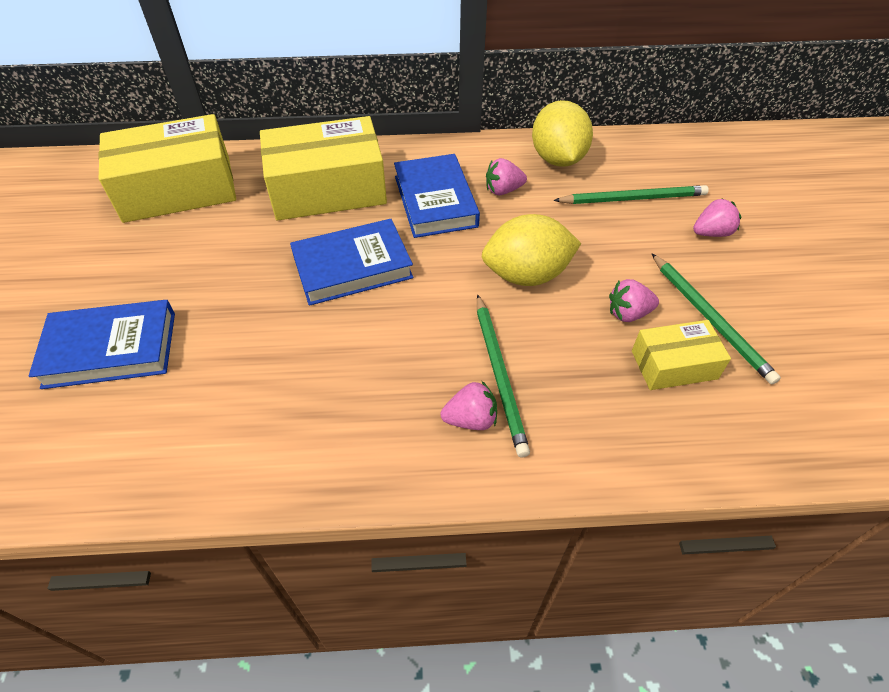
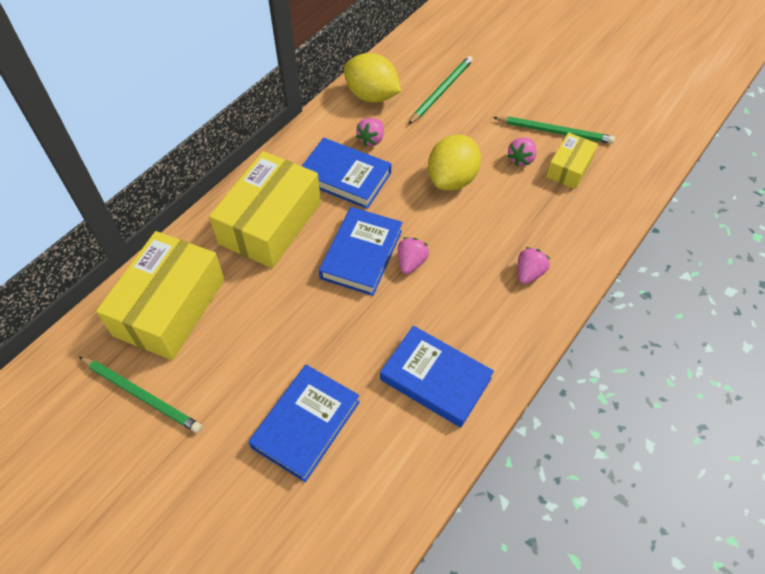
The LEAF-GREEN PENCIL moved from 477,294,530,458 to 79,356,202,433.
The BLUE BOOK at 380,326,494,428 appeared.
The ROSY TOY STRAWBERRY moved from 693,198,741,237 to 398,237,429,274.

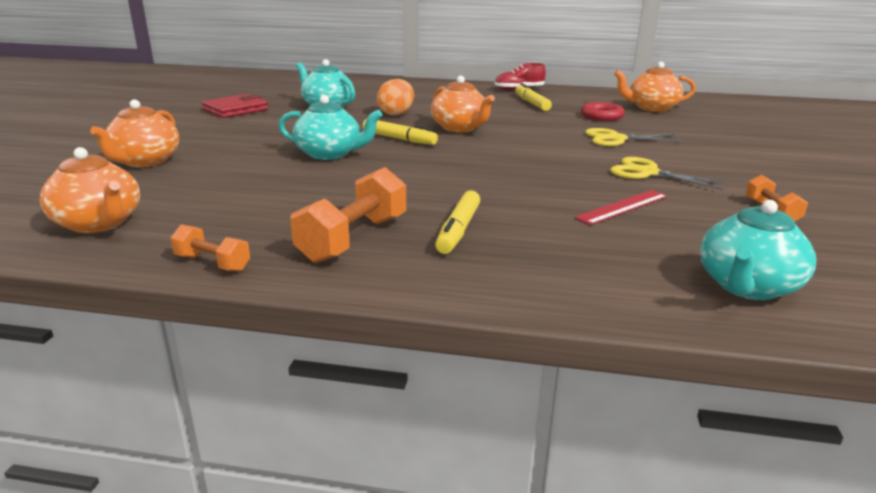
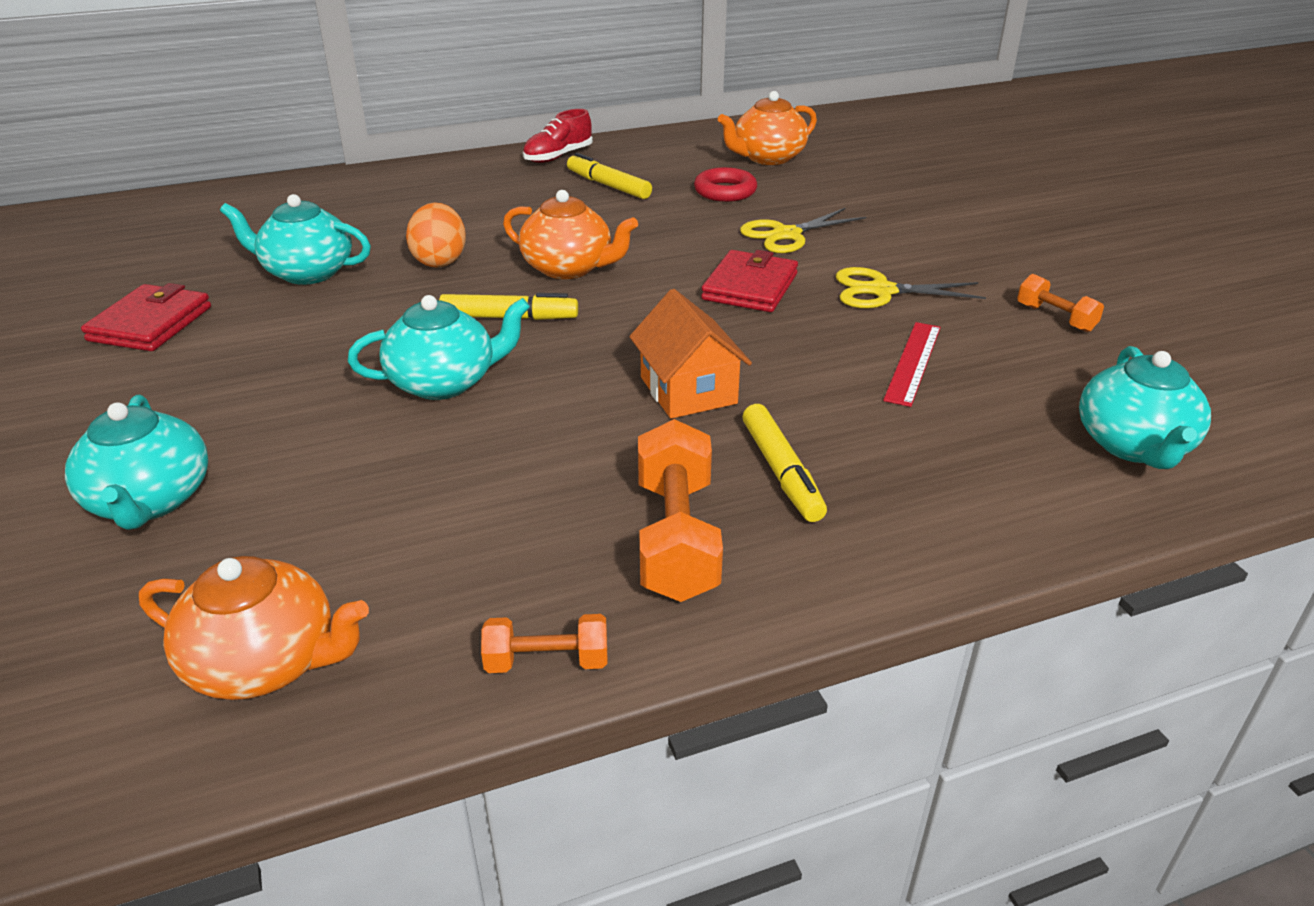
The BRIGHT ORANGE TEAPOT at 90,99,179,167 became the TURQUOISE TEAPOT at 65,394,208,530.
The BRIGHT ORANGE COTTAGE at 629,289,752,419 appeared.
The CRIMSON CARD WALLET at 701,250,798,312 appeared.

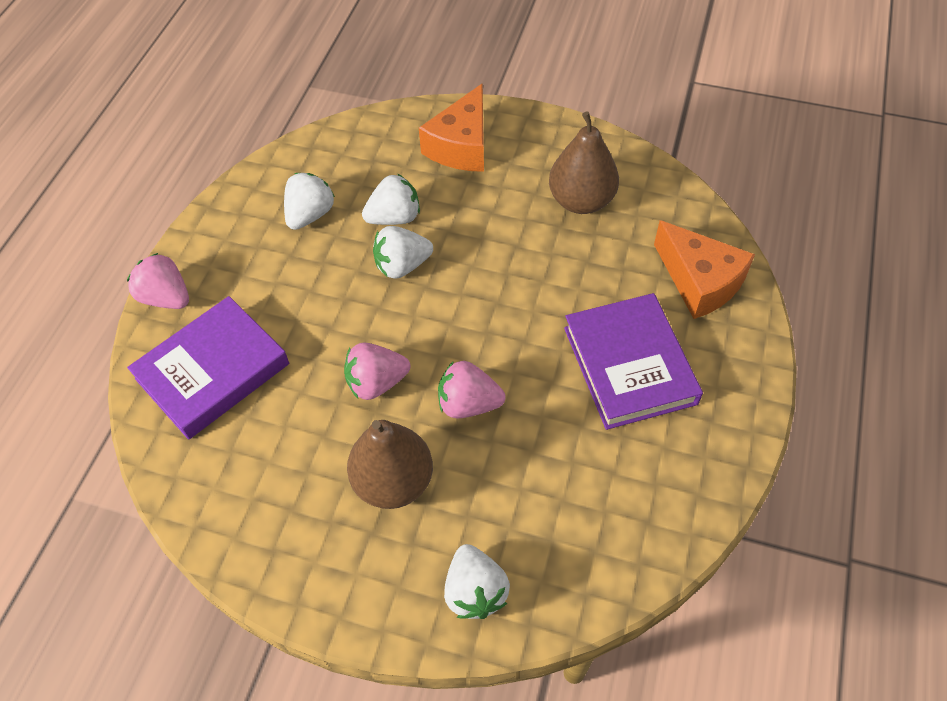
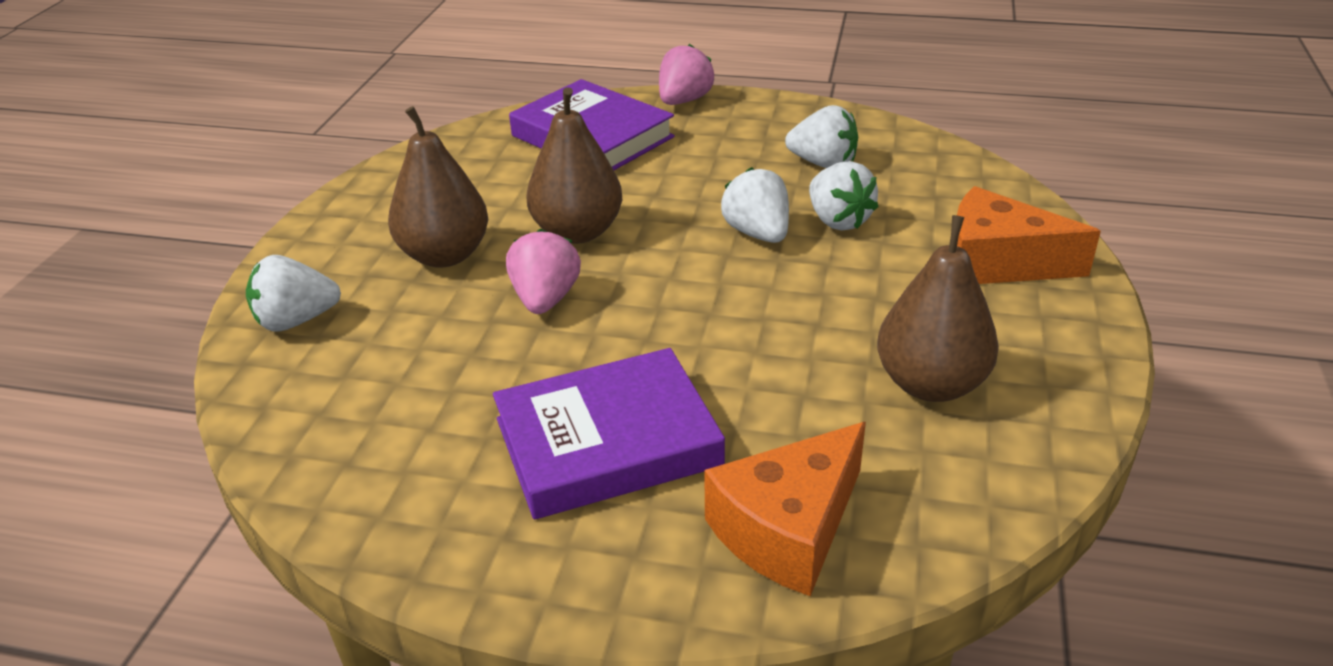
The ROSY TOY STRAWBERRY at 344,342,410,400 was replaced by the RUSSET TOY PEAR at 526,87,622,244.

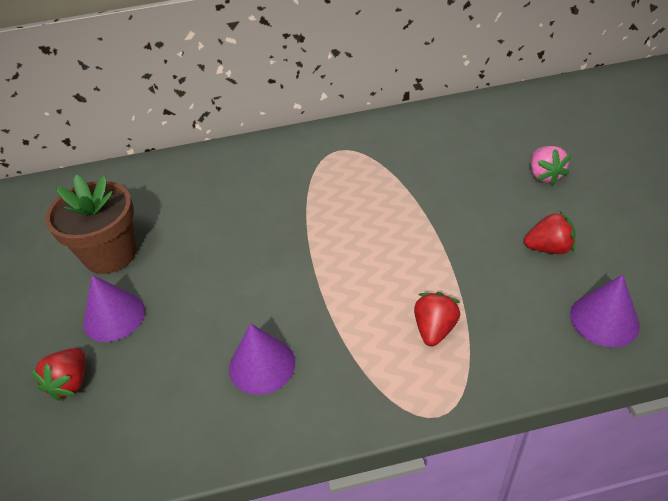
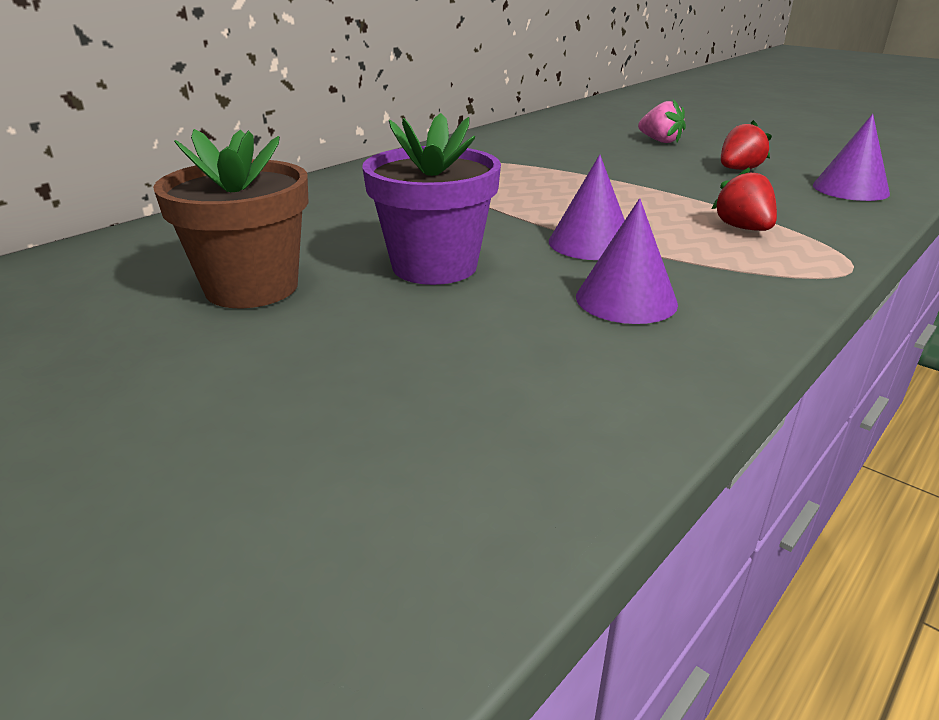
The ROYAL PURPLE PLANT POT at 362,113,501,285 appeared.
The ROYAL PURPLE CONE SHAPE moved from 83,275,145,342 to 549,155,625,260.
The CRIMSON TOY STRAWBERRY at 31,348,85,401 disappeared.

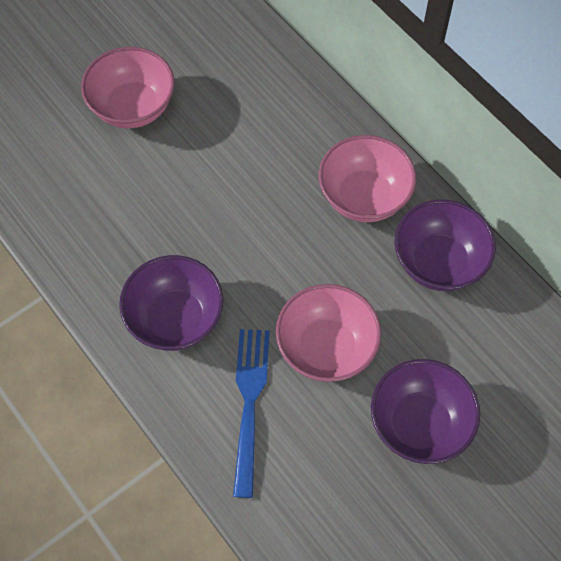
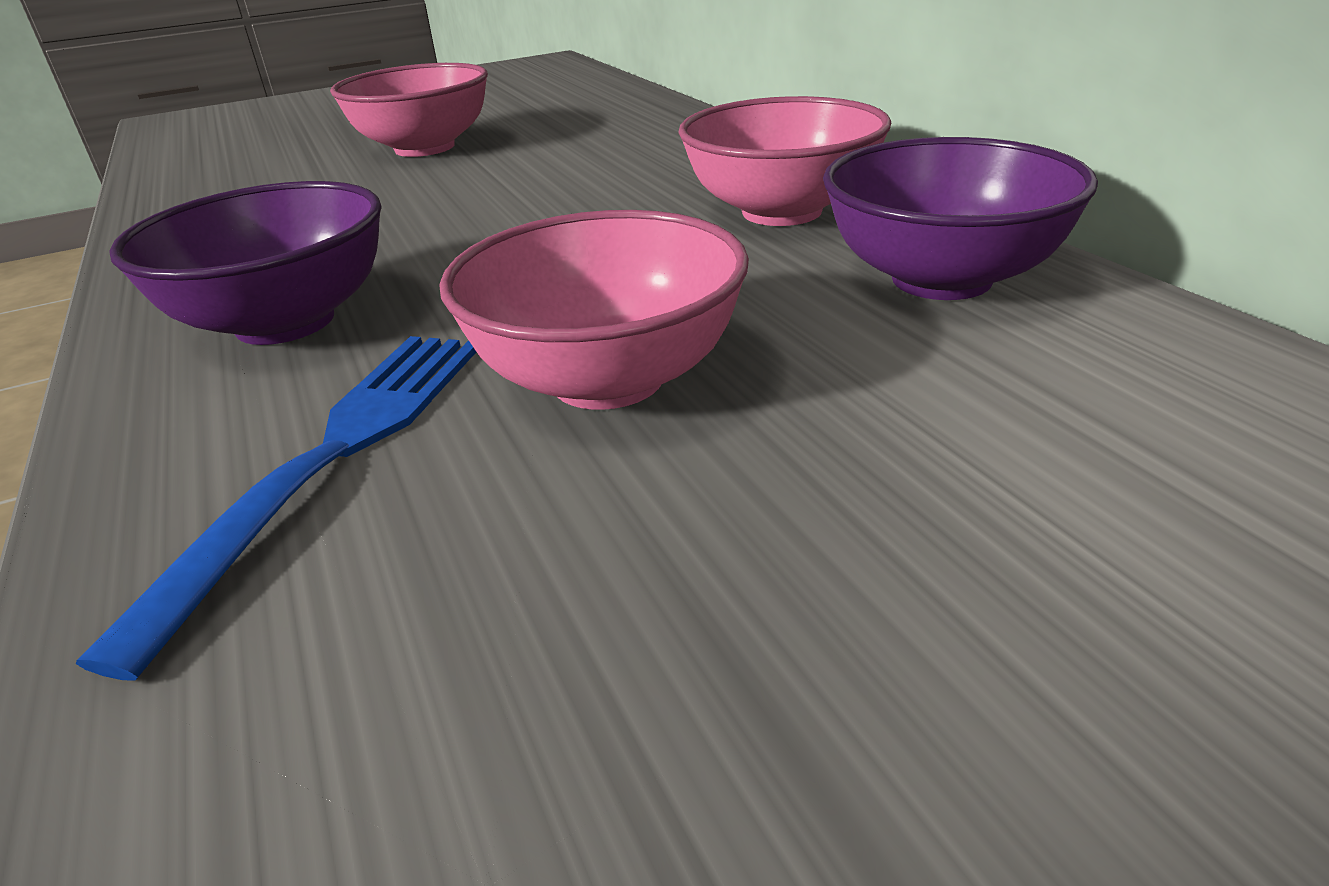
The ROYAL PURPLE BOWL at 371,359,480,464 disappeared.

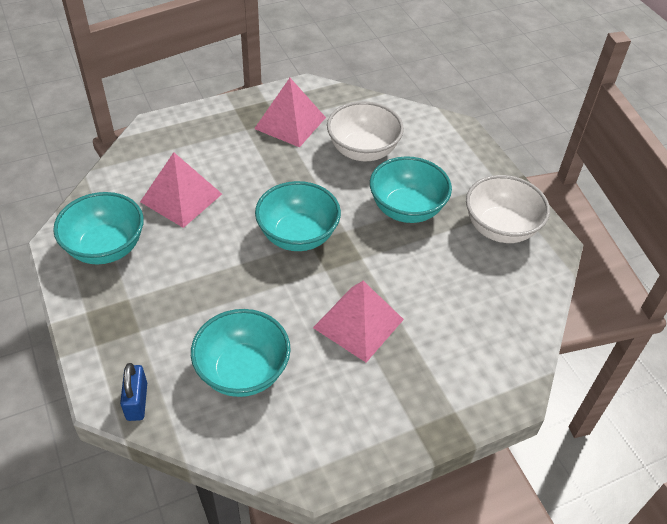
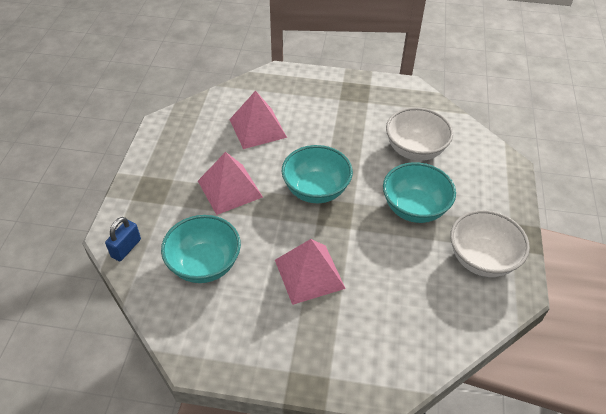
The ROSY PYRAMID moved from 254,78,326,147 to 198,152,263,215.
The TURQUOISE BOWL at 53,192,144,265 disappeared.

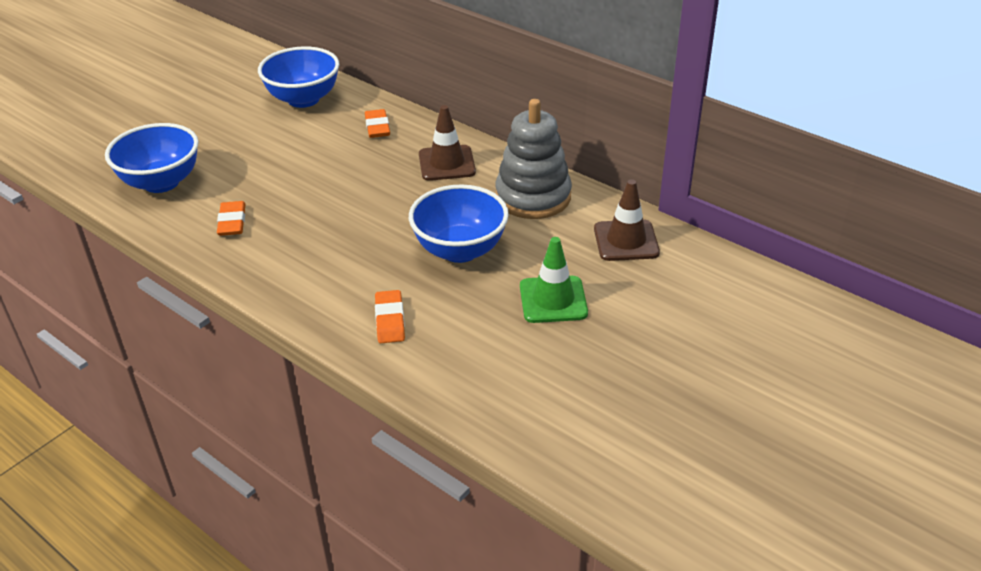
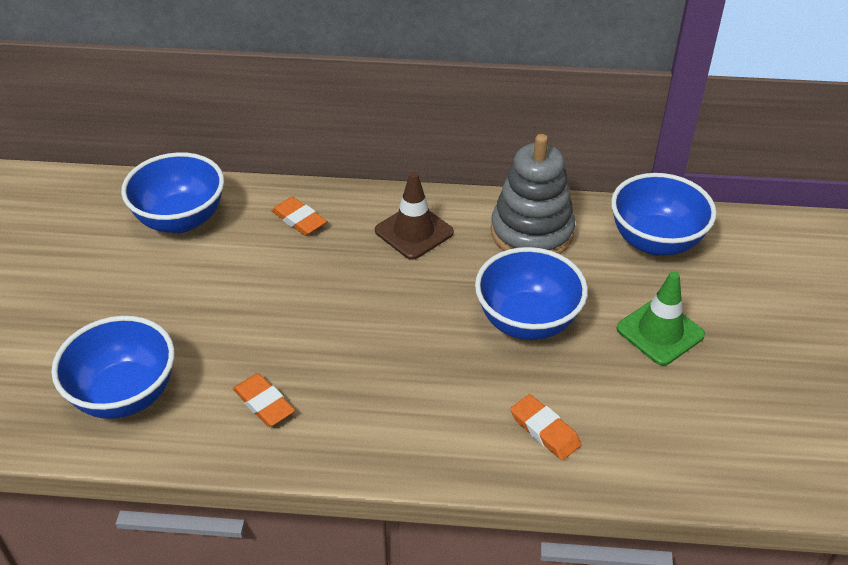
The RUSSET TRAFFIC CONE at 594,179,660,261 was replaced by the BLUE BOWL at 611,173,717,256.

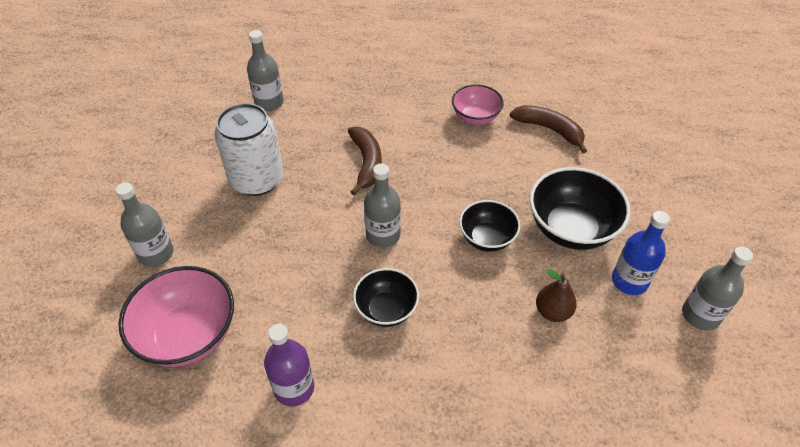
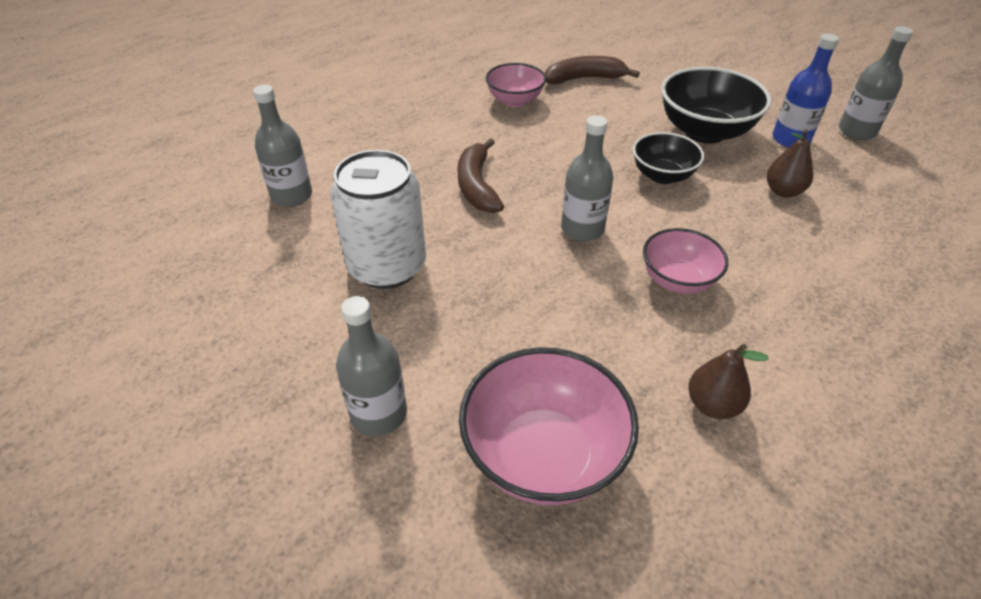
The RUSSET BANANA at 348,127,382,195 turned 135 degrees counterclockwise.
The EBONY BOWL at 353,268,419,327 became the ROSY BOWL at 643,228,728,294.
The ROYAL PURPLE DRINK BOTTLE at 264,324,314,406 was replaced by the RUSSET TOY PEAR at 688,344,769,419.

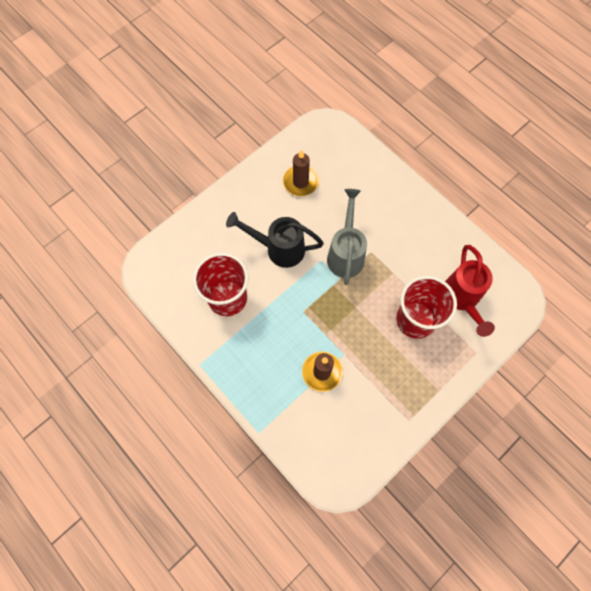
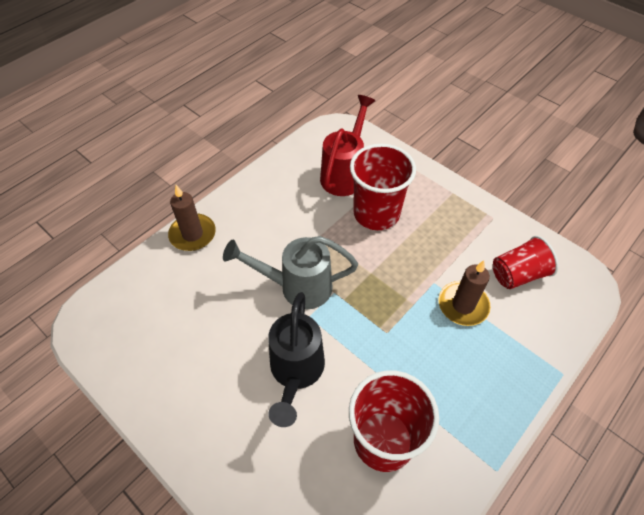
The RUSSET CANDLE moved from 283,150,319,196 to 168,185,216,251.
The CRIMSON WATERING POT at 445,245,495,337 turned 60 degrees counterclockwise.
The CRIMSON TUMBLER at 493,236,559,289 appeared.

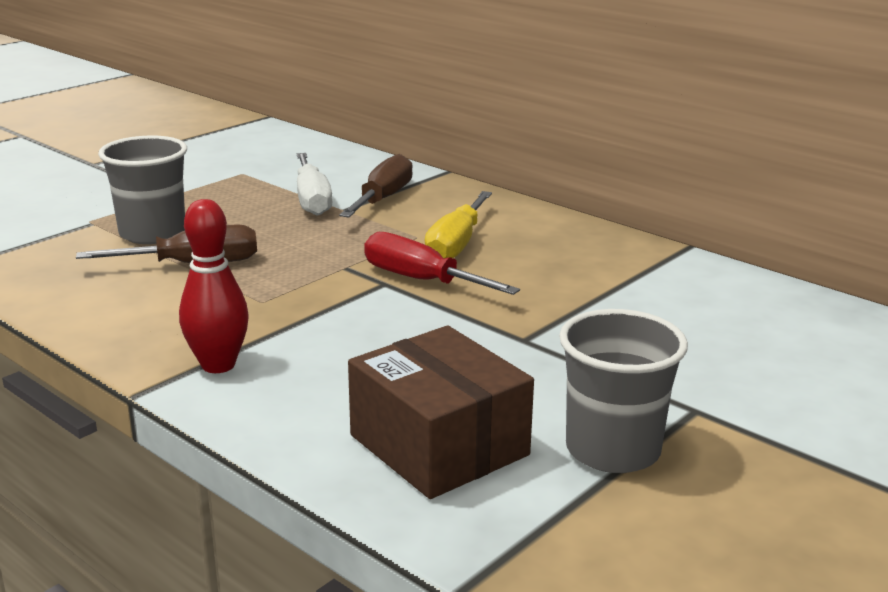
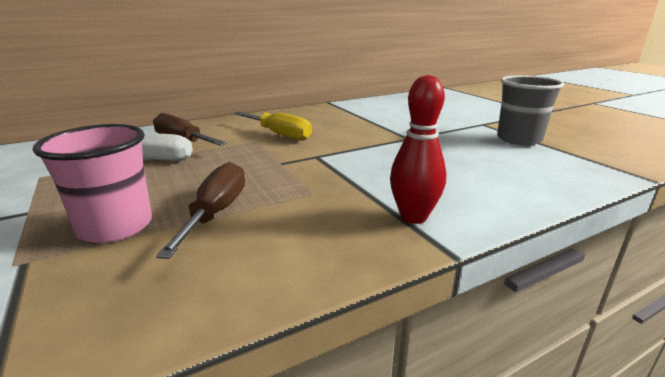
The ASH-GREY TUMBLER at 98,136,187,244 became the ROSY TUMBLER at 33,124,152,243.
The RUSSET BOX at 348,326,534,499 disappeared.
The CRIMSON HAND SCREWDRIVER at 364,232,520,295 disappeared.

